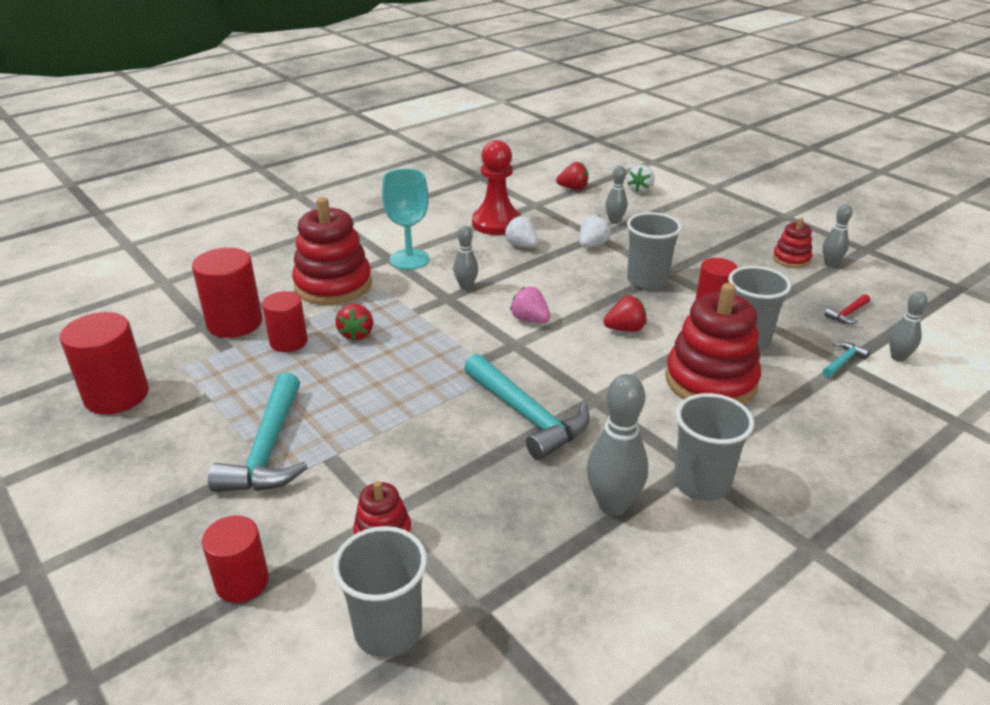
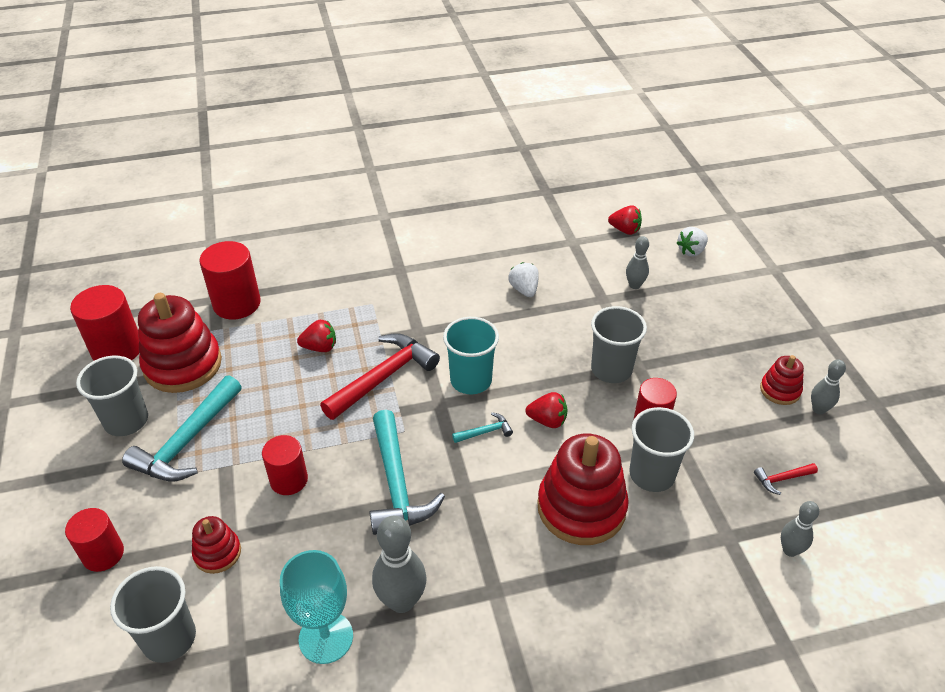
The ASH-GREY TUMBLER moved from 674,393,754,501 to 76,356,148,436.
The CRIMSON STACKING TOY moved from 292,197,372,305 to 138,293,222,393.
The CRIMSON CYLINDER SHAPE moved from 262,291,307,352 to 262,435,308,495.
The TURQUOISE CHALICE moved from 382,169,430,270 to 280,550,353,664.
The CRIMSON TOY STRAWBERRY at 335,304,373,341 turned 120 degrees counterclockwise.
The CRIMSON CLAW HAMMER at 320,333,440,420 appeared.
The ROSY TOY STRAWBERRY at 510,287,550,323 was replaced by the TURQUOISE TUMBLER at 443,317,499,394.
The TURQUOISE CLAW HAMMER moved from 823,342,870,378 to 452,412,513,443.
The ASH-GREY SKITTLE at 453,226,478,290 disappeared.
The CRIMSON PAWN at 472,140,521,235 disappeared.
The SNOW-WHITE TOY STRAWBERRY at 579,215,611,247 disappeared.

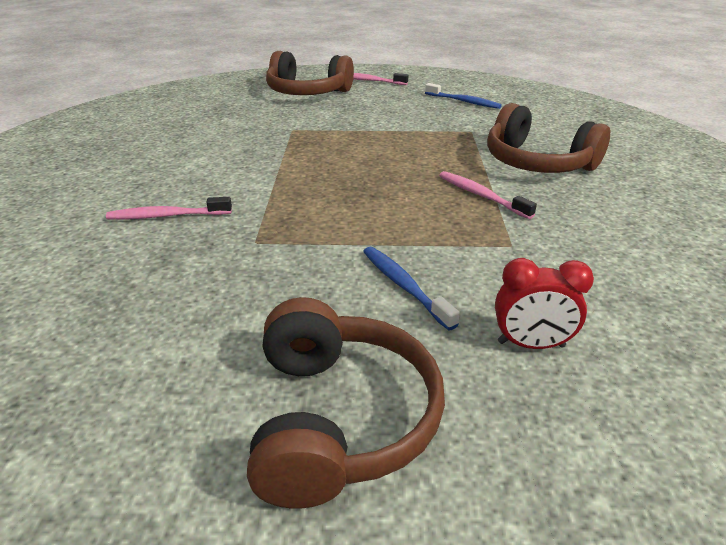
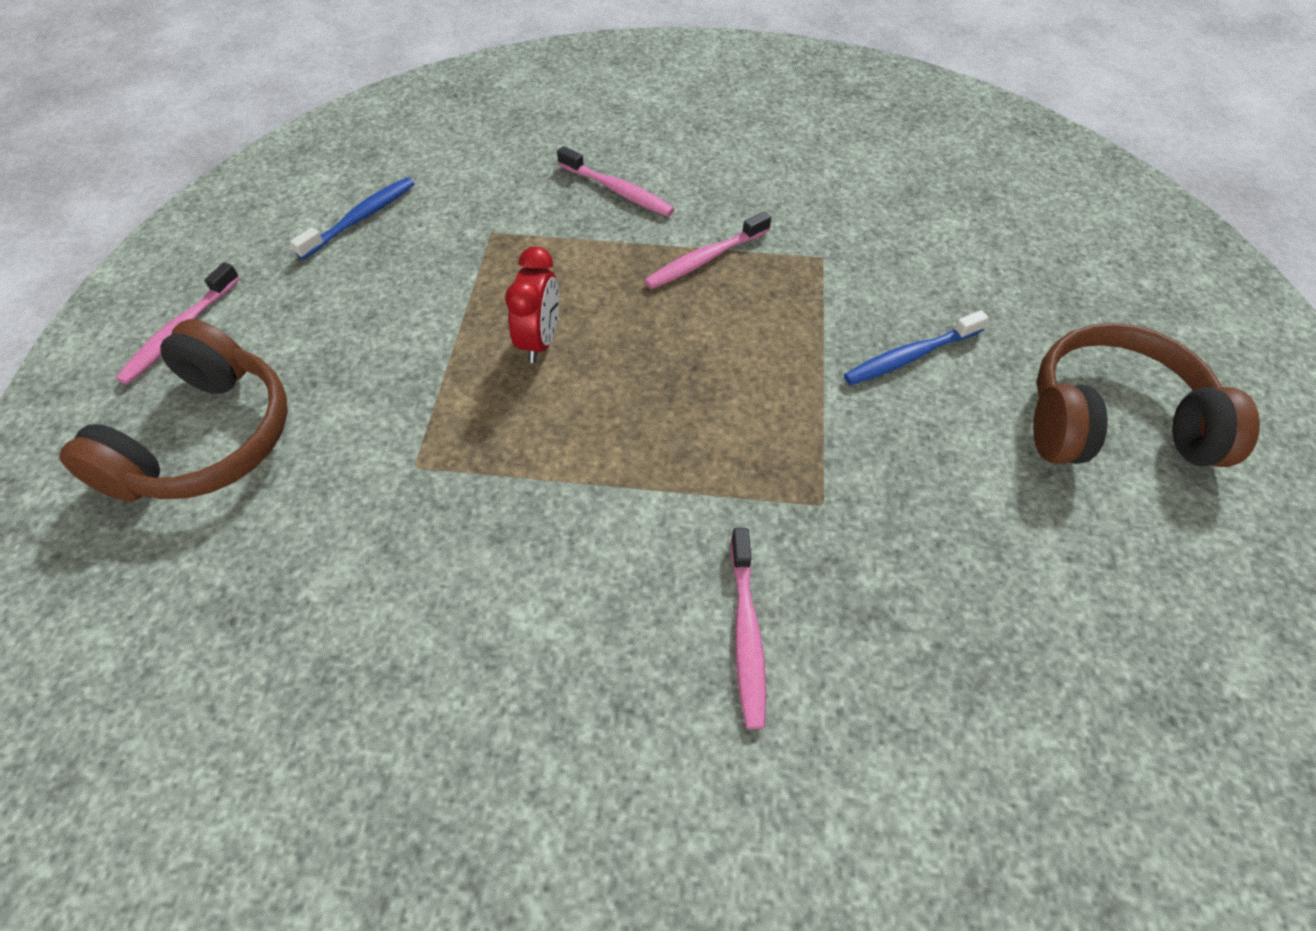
The CRIMSON BEDSIDE CLOCK moved from 495,258,594,349 to 505,247,559,363.
The RUSSET HEADSET at 487,103,610,173 was replaced by the ROSY TOOTHBRUSH at 557,146,674,217.

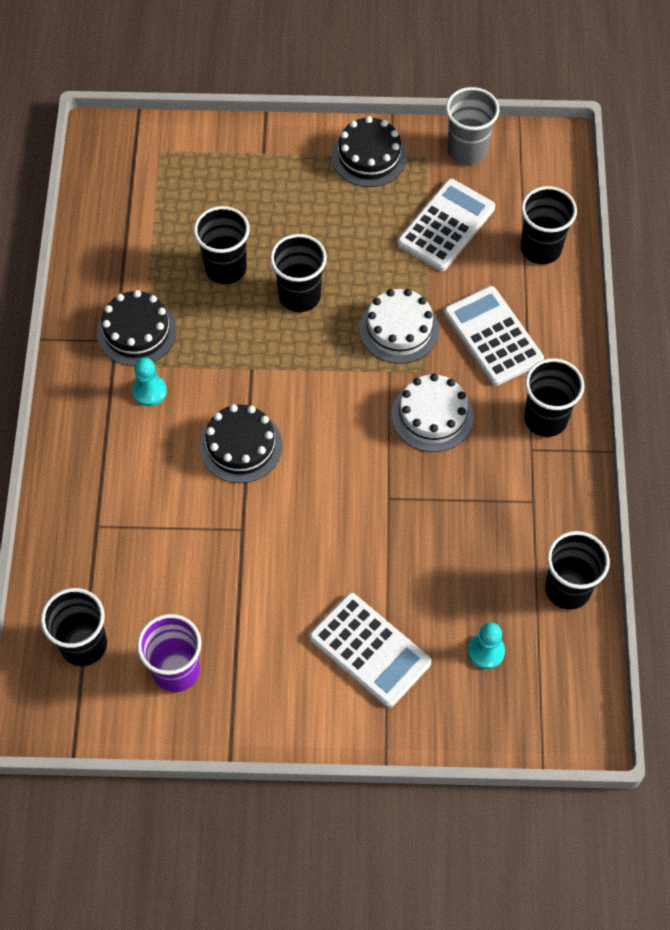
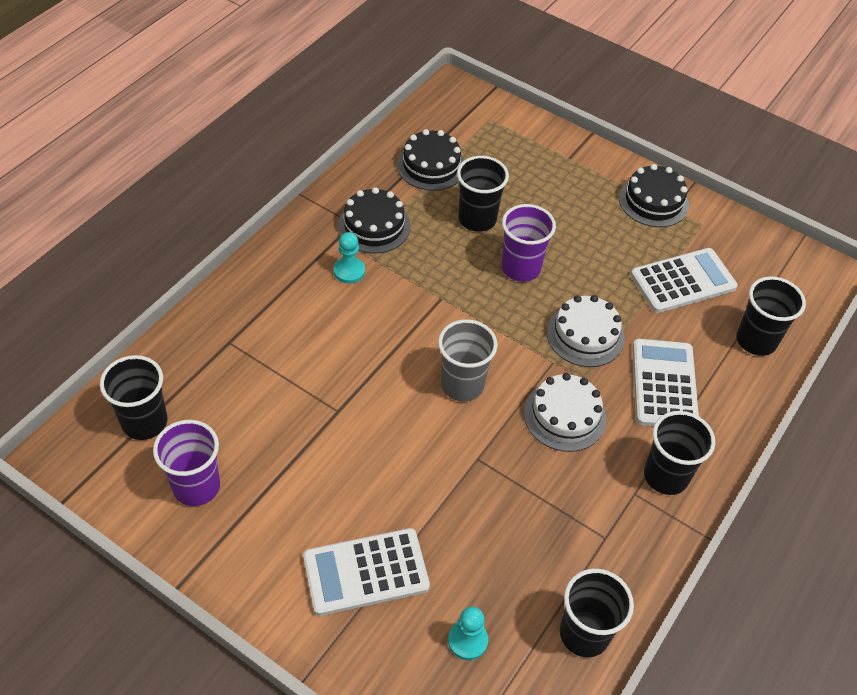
The SNOW-WHITE POCKET CALCULATOR at 309,593,432,707 turned 90 degrees clockwise.
The EBONY CAKE moved from 200,404,282,483 to 397,129,464,191.
The ASH-GREY TUMBLER moved from 446,87,499,165 to 438,319,498,401.
The EBONY TUMBLER at 270,234,327,312 became the ROYAL PURPLE TUMBLER at 502,204,556,282.

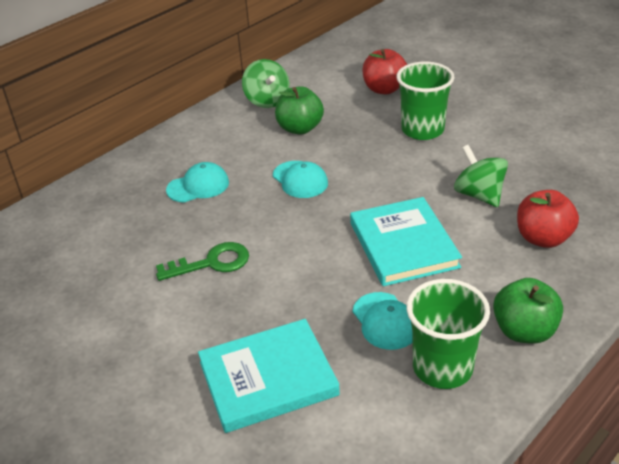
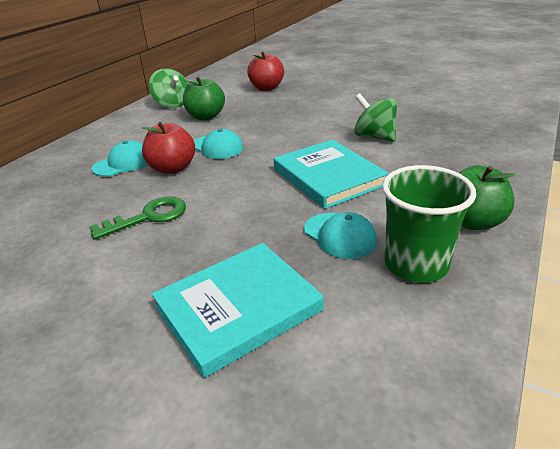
The CRIMSON APPLE FRUIT moved from 517,190,579,248 to 142,122,195,174.
The LEAF-GREEN TUMBLER at 396,62,455,140 disappeared.

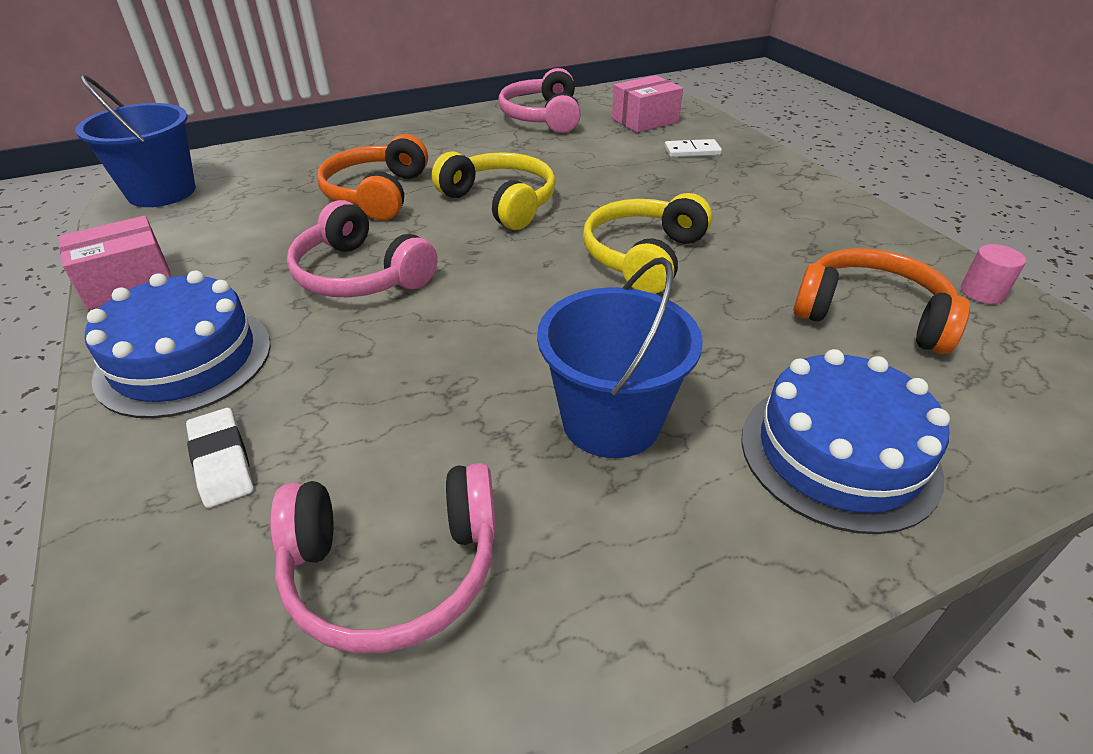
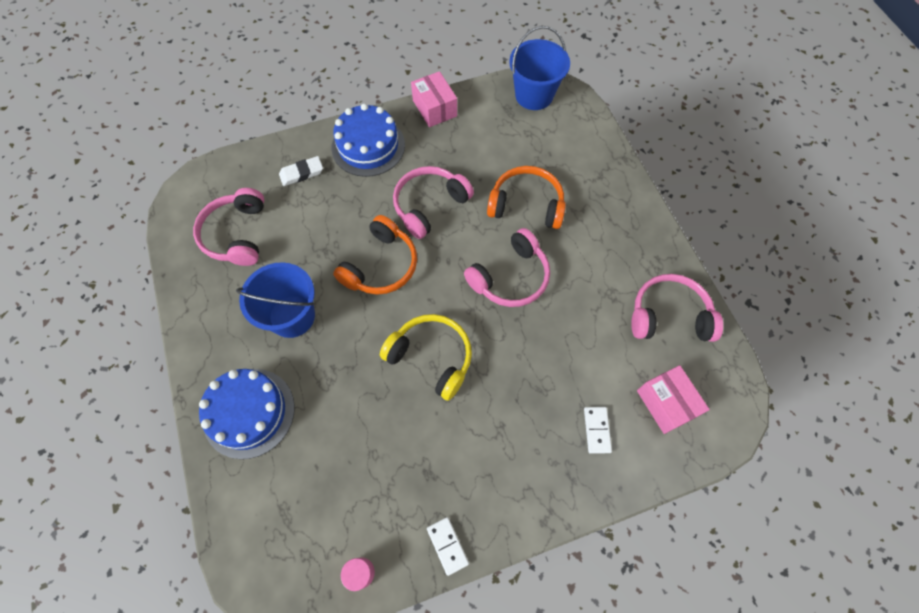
The BRIGHT ORANGE HEADSET moved from 793,248,970,354 to 333,215,417,295.
The SNOW-WHITE DOMINO at 427,517,469,576 appeared.
The BRIGHT YELLOW HEADSET at 432,151,556,230 became the ROSY HEADSET at 464,228,550,307.

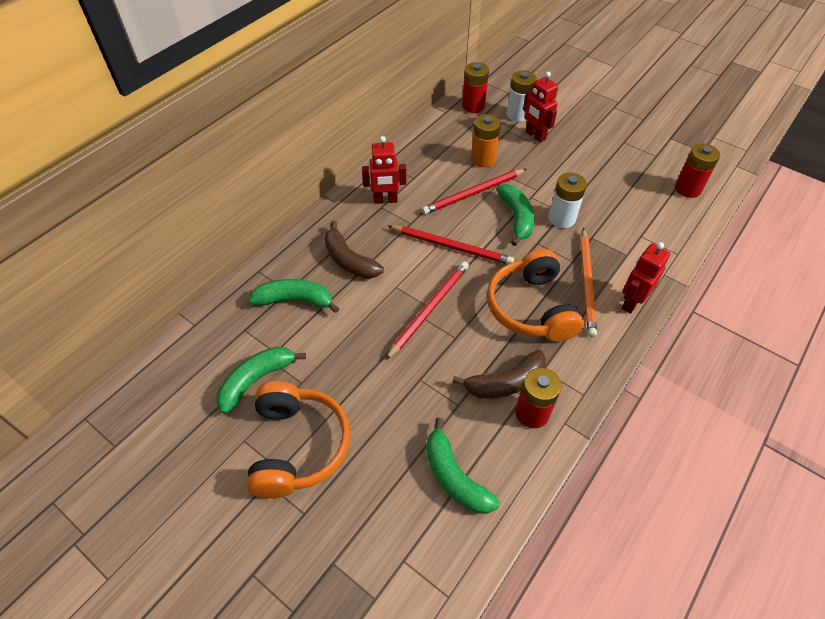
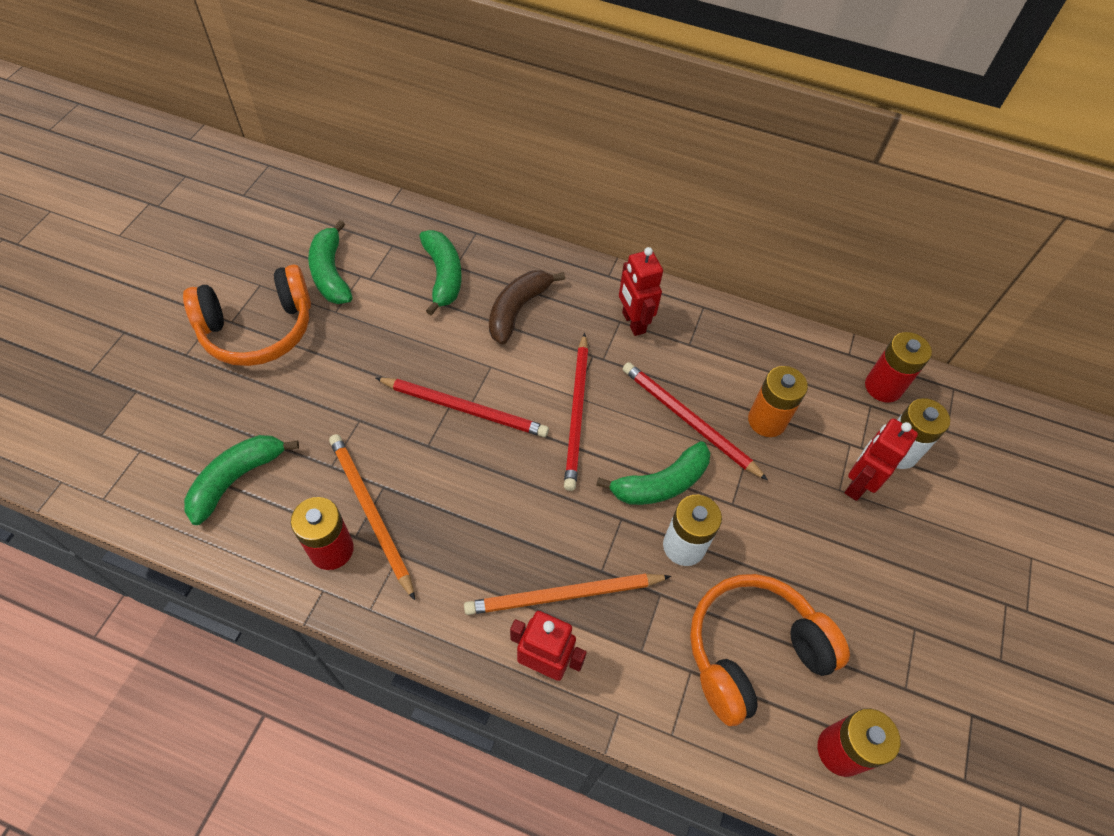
The LEAF-GREEN BANANA at 216,347,306,414 turned 135 degrees counterclockwise.
The RUSSET BANANA at 452,350,546,399 was replaced by the BRIGHT ORANGE PENCIL at 329,434,415,600.
The BRIGHT ORANGE HEADSET moved from 487,249,584,342 to 690,574,850,726.

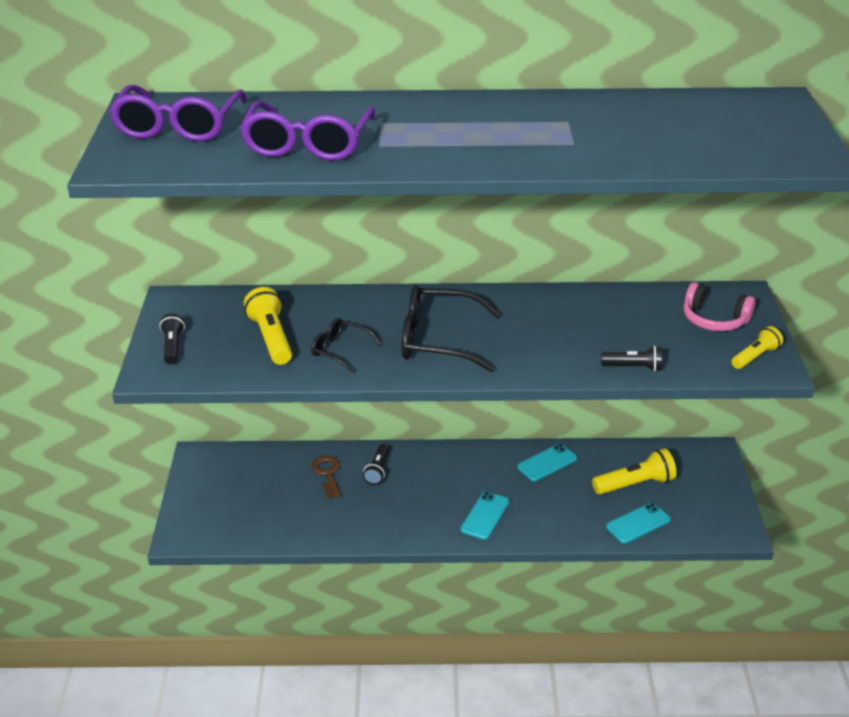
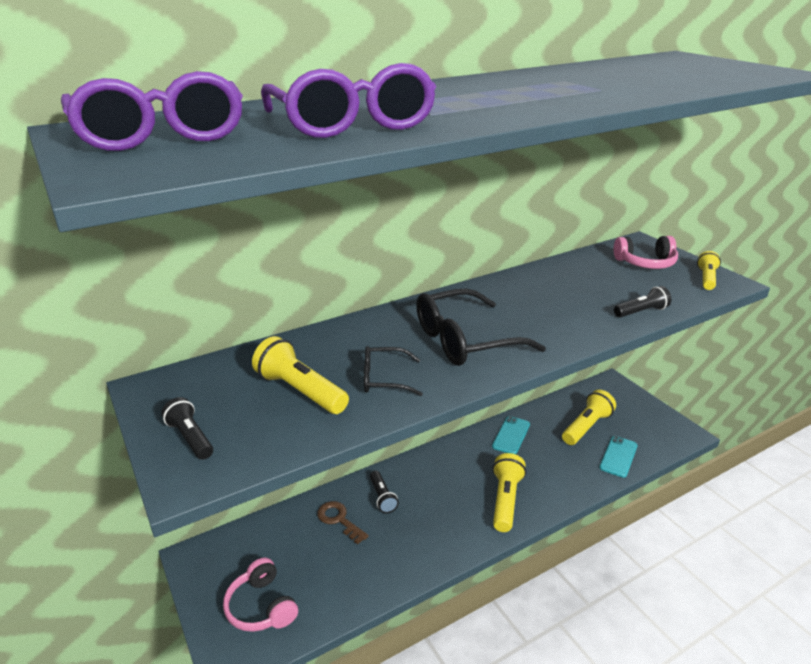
The ROSY HEADSET at 223,558,298,632 appeared.
The TURQUOISE MOBILE PHONE at 460,491,509,540 was replaced by the BRIGHT YELLOW POCKET TORCH at 493,453,526,532.

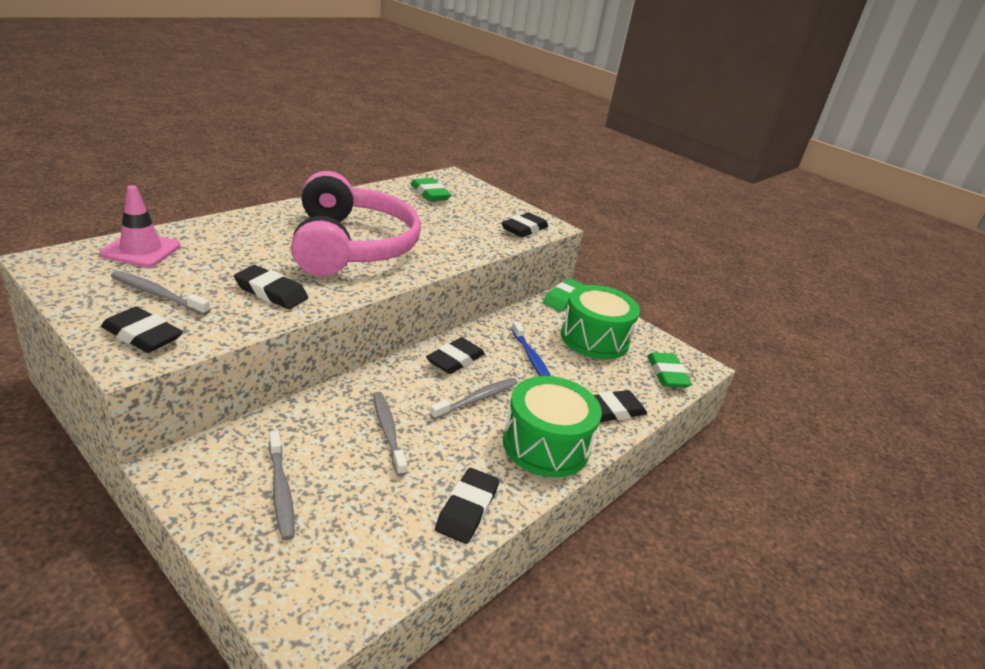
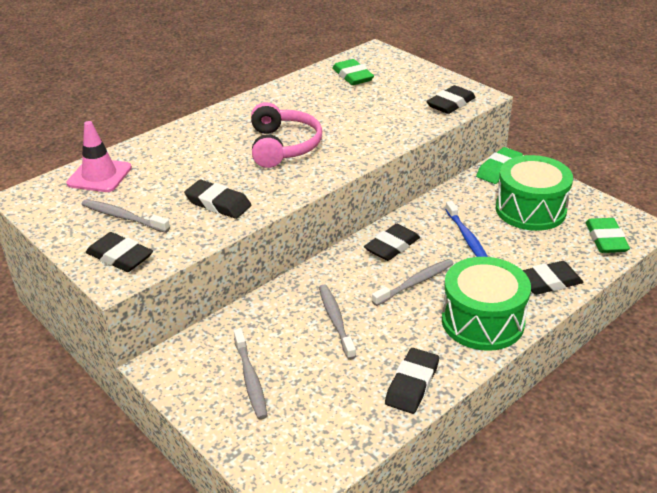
The ROSY HEADSET at 291,171,421,276 changed to 0.62 times the size.

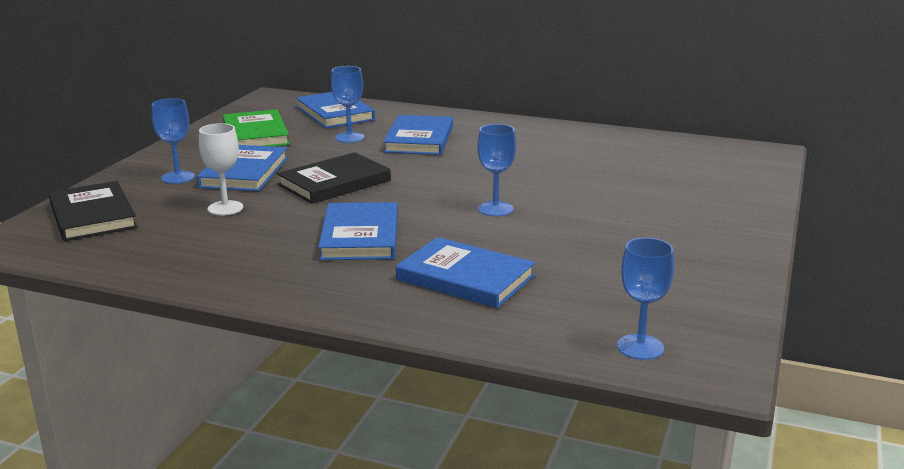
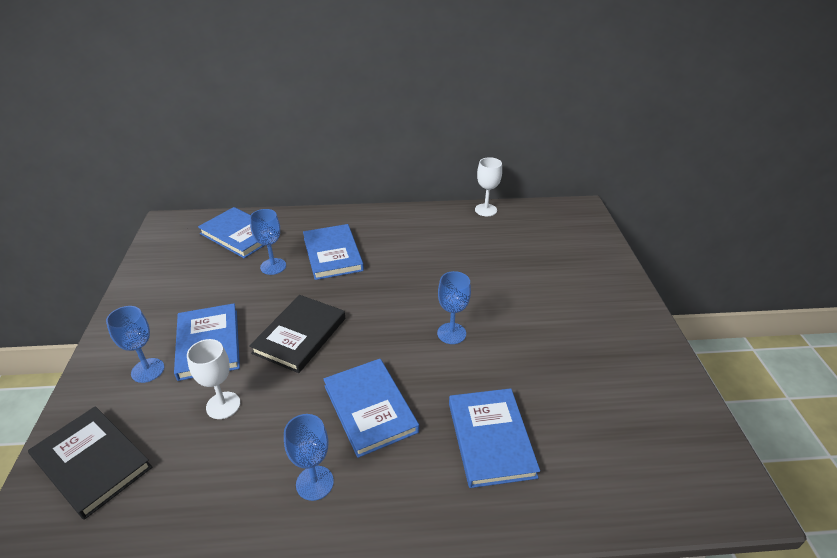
The BLUE CHALICE moved from 617,238,674,360 to 284,414,334,501.
The BLUE BOOK at 396,237,535,308 turned 75 degrees clockwise.
The SNOW-WHITE CHALICE at 475,157,502,216 appeared.
The LEAF-GREEN BOOK at 223,109,290,147 disappeared.

